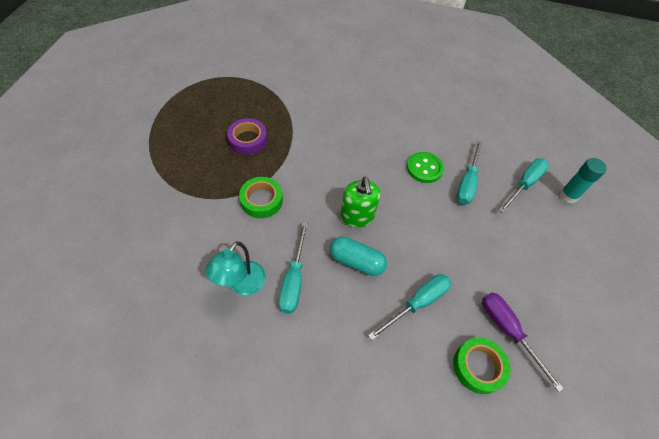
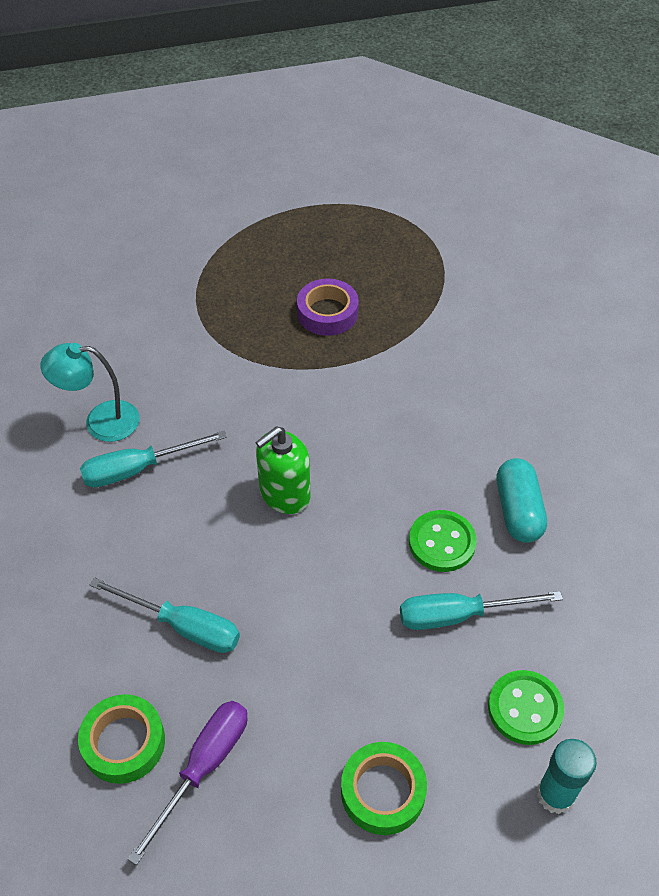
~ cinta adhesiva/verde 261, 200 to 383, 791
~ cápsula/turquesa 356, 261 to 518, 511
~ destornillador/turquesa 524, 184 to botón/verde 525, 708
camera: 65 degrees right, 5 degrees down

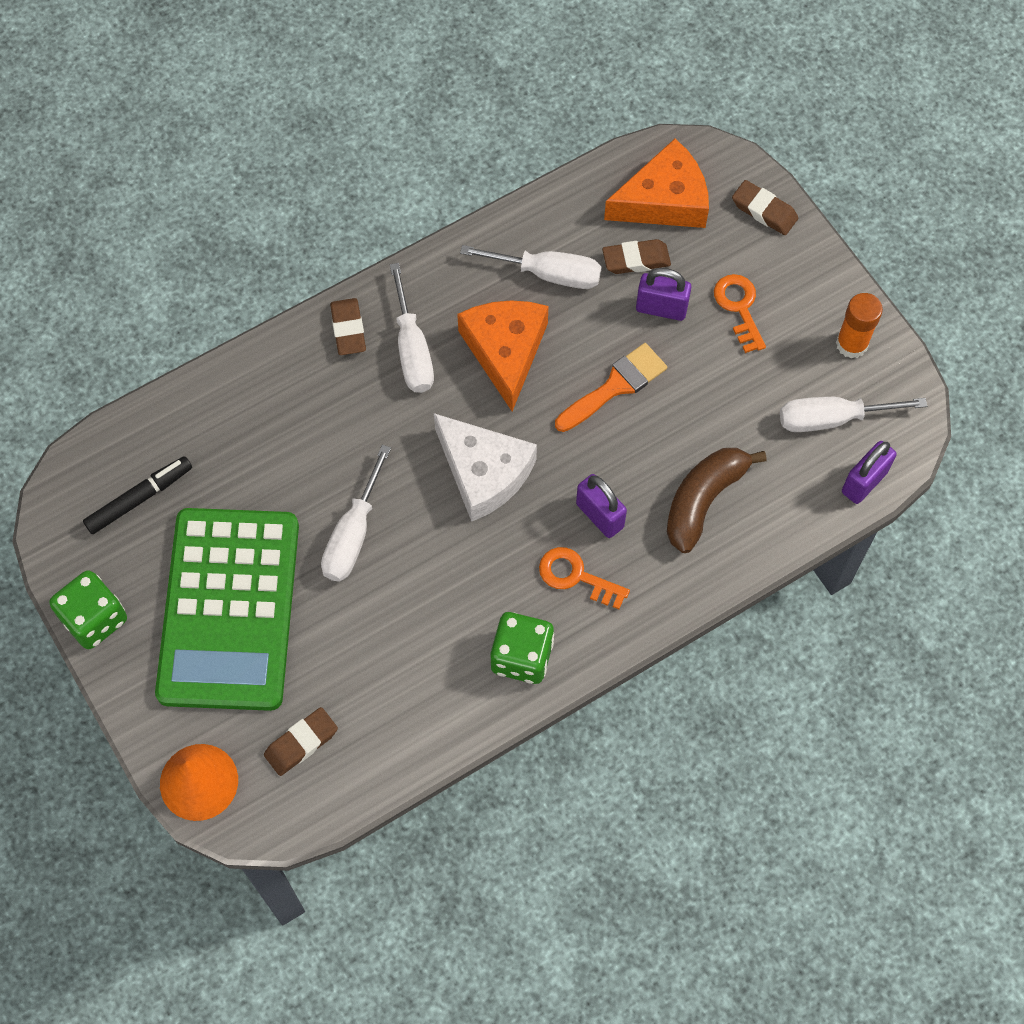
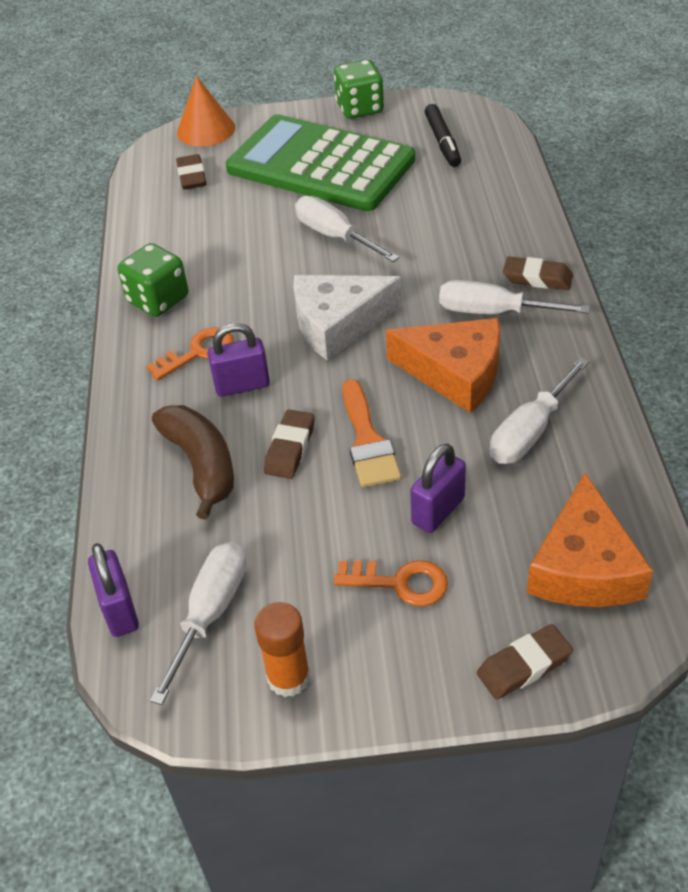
~ goma de borrar/marrón 636, 260 to 290, 448
camera: 120 degrees right, 20 degrees down

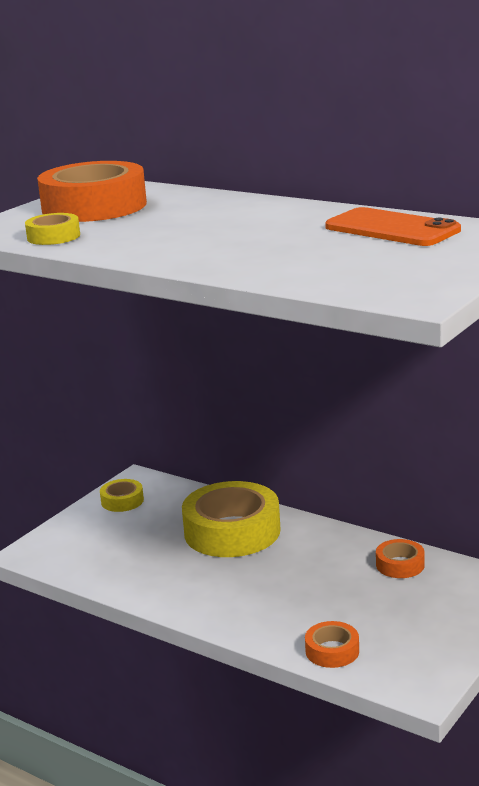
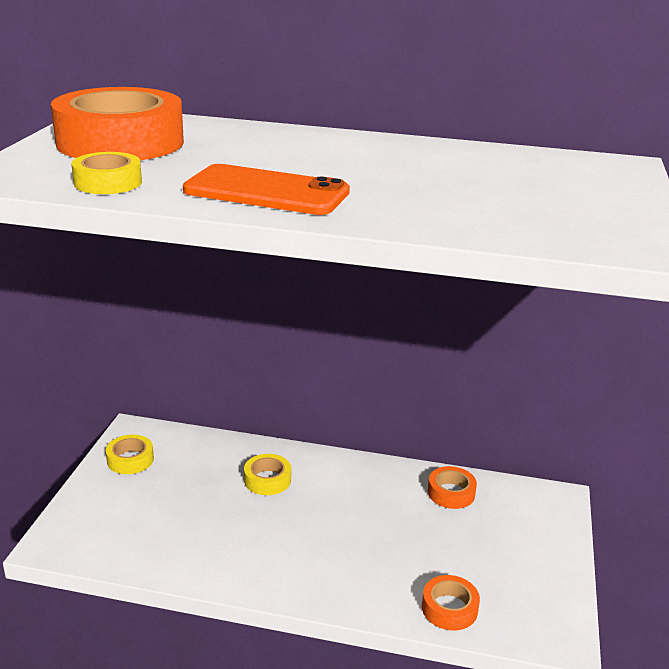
~ cinta adhesiva/amarillo 232, 531 = 267, 480 x0.47
~ móvil/naranja 392, 229 to 266, 191
camera: 25 degrees left, 5 degrees up

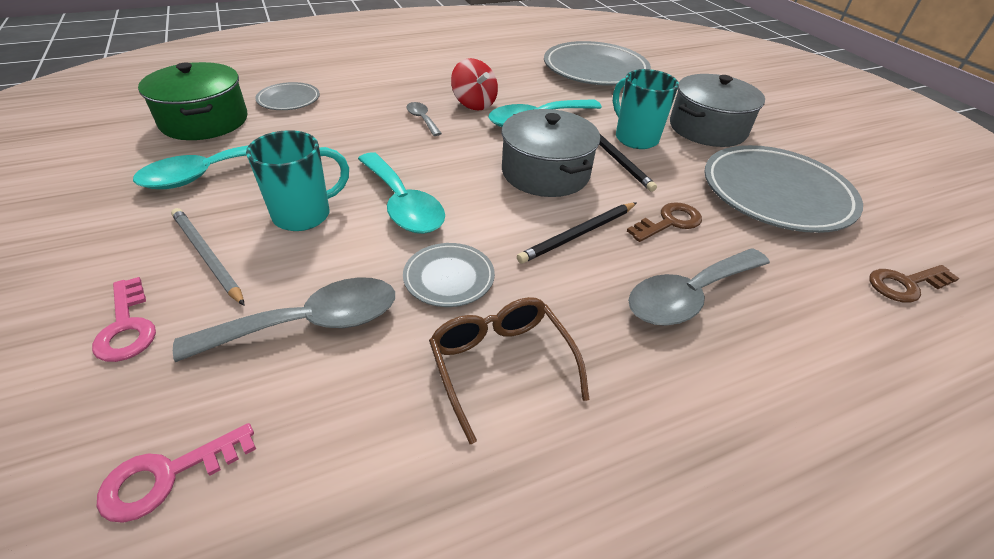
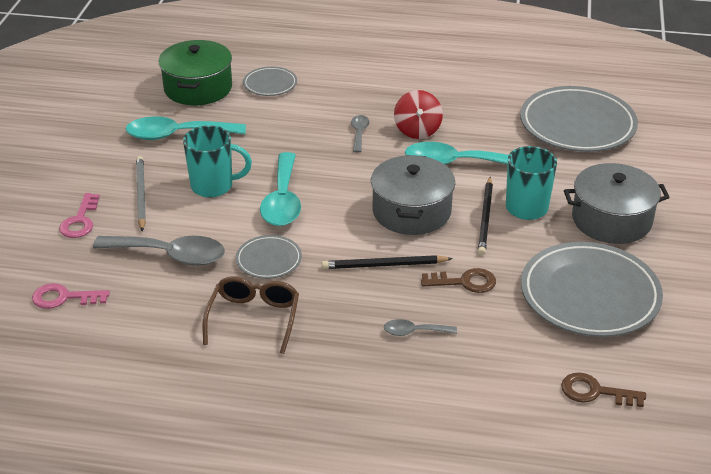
~ cuchara/gris 689, 296 = 414, 332 x0.50
camera: 35 degrees right, 5 degrees down

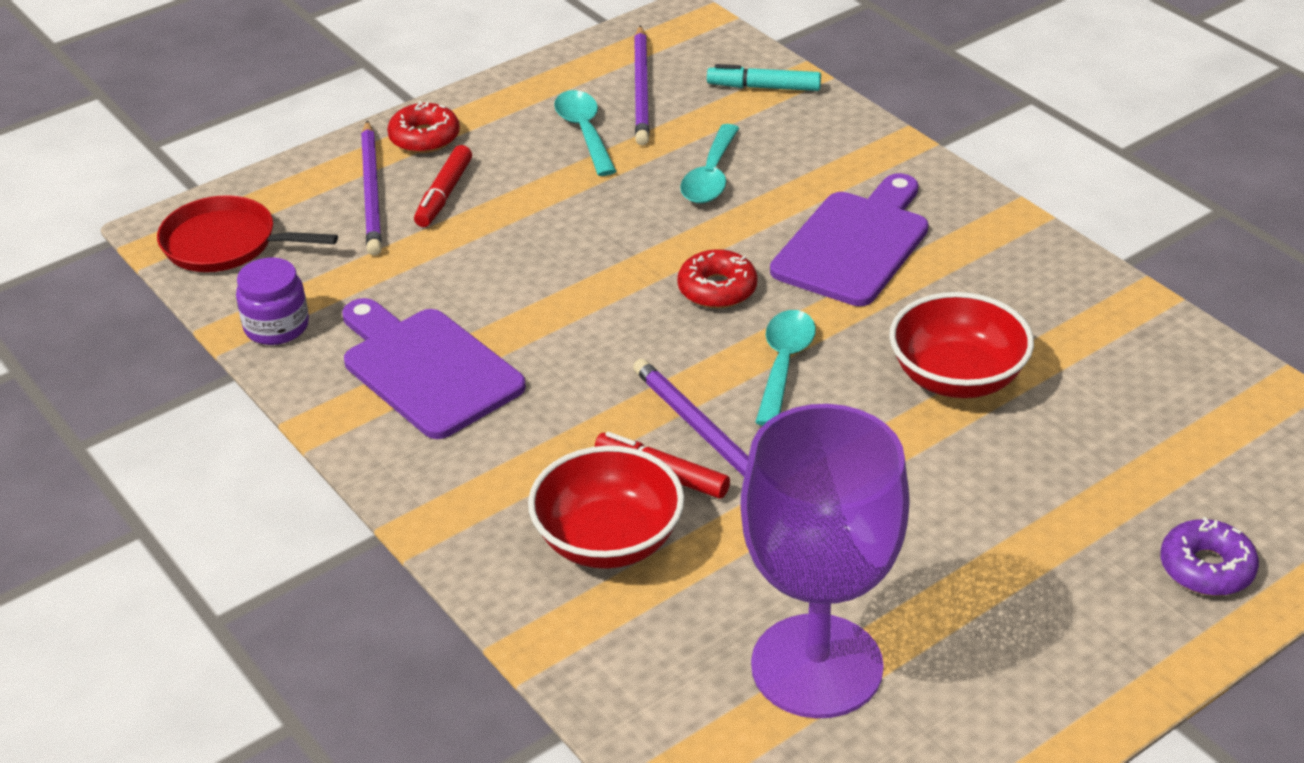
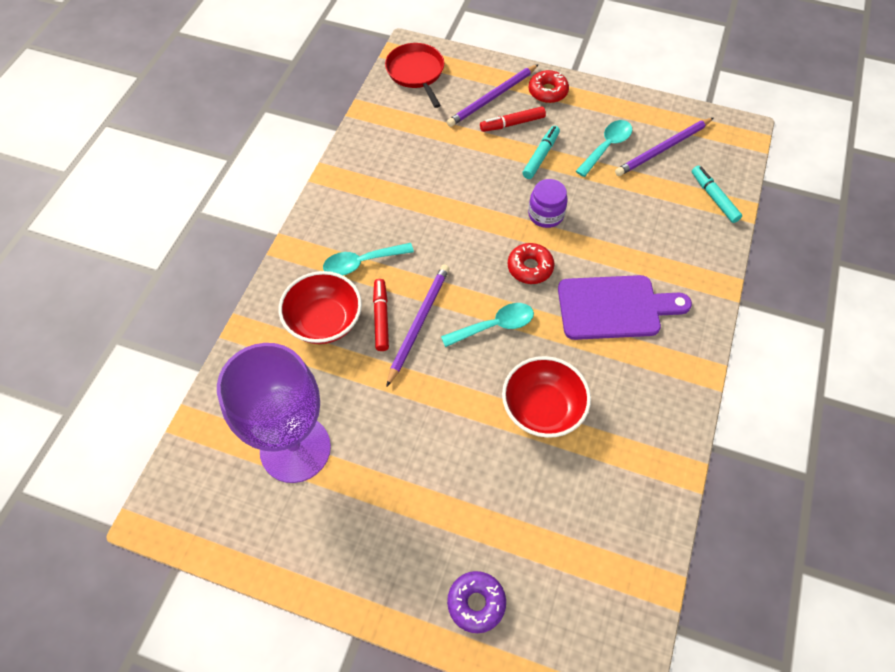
~ tarro/morado 276, 326 to 546, 214
- tabla de cortar/morado 427, 369
~ cuchara/turquesa 711, 176 to 362, 263
+ rotulador/turquesa 540, 156
camera: 55 degrees right, 20 degrees up

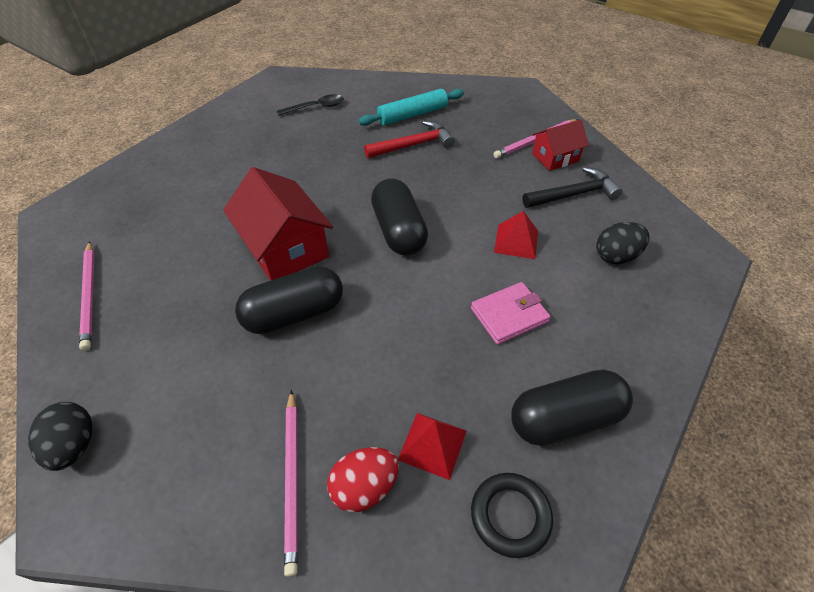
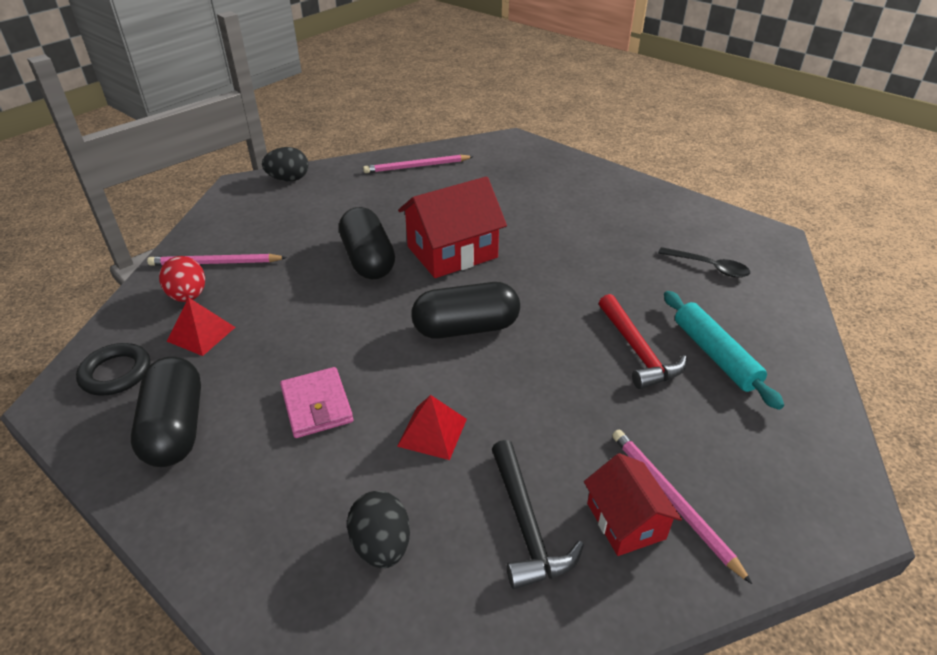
~ cuchara/negro 316, 107 = 709, 267 45 degrees counterclockwise
camera: 95 degrees right, 10 degrees down

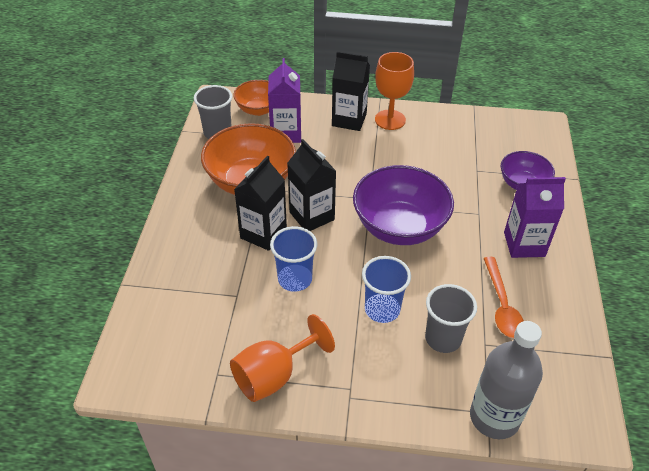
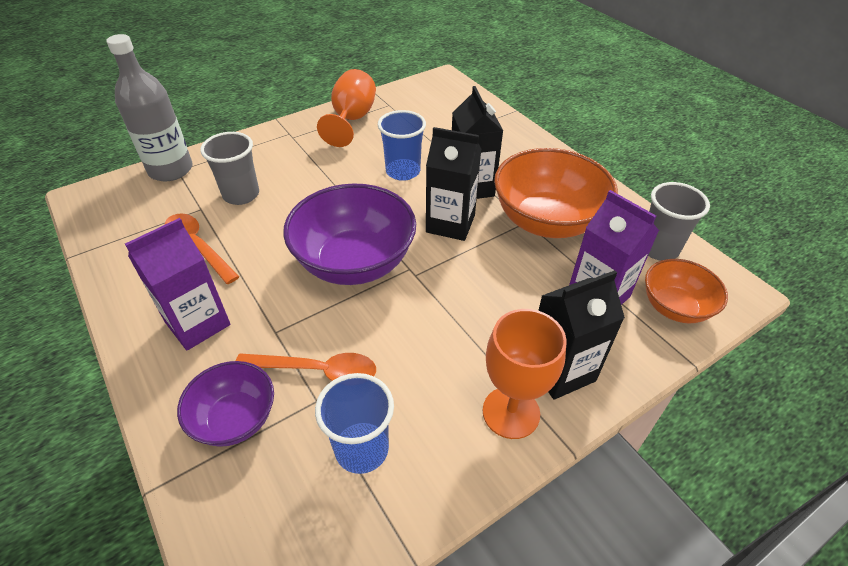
~ vaso/azul 382, 309 to 362, 449
+ cuchara/naranja 316, 371
camera: 140 degrees right, 0 degrees up

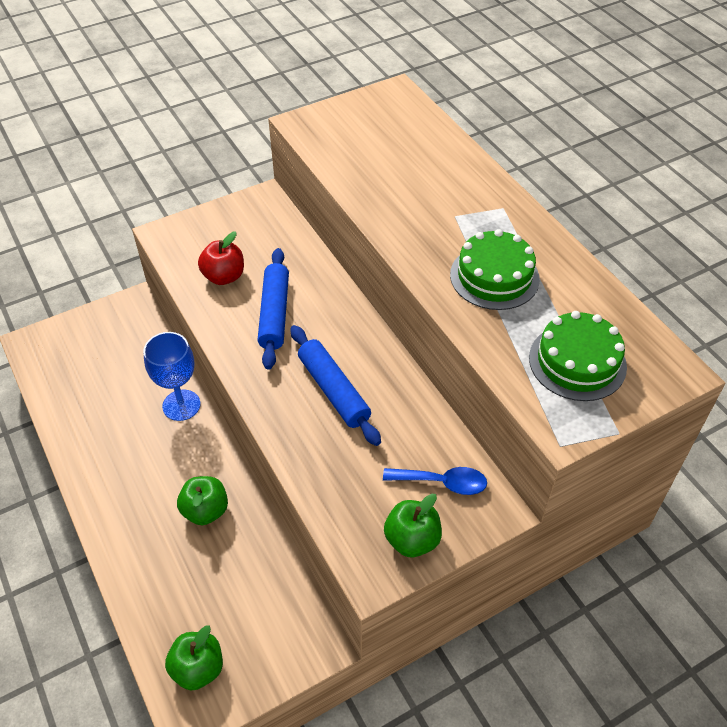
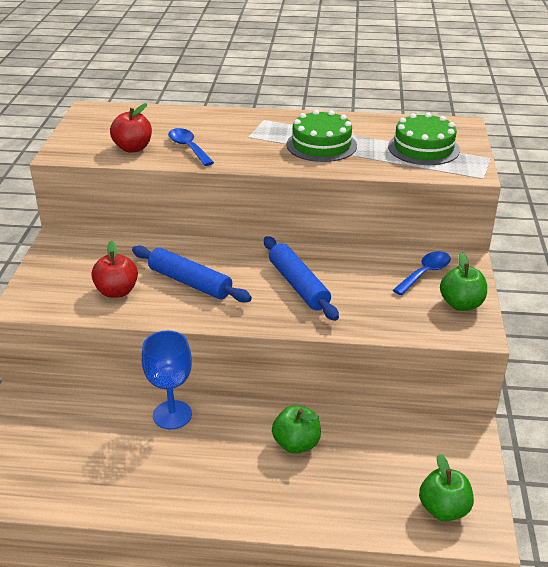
~ rodillo/azul 333, 390 = 298, 285 60 degrees clockwise
+ manzana/rojo 133, 148
+ cuchara/azul 188, 147
camera: 55 degrees left, 15 degrees down

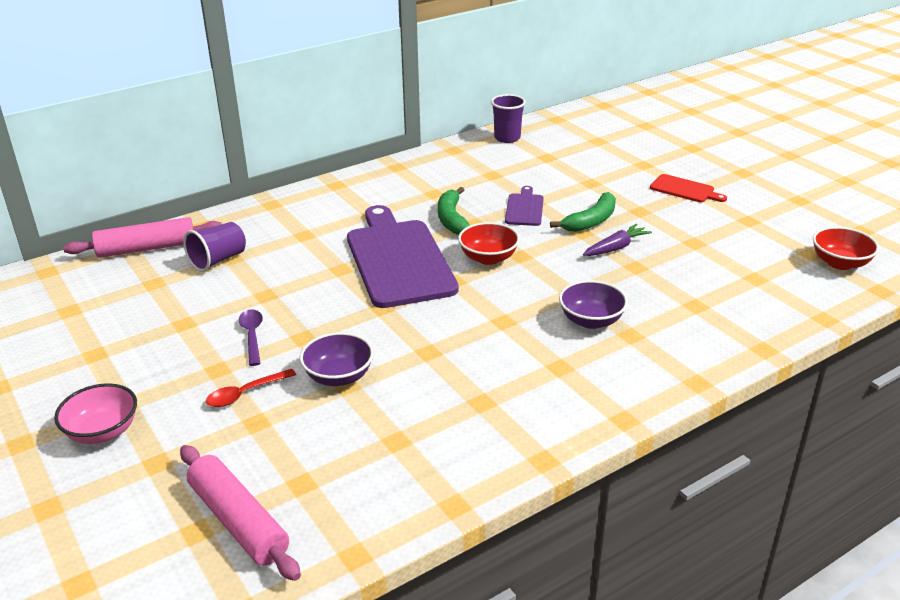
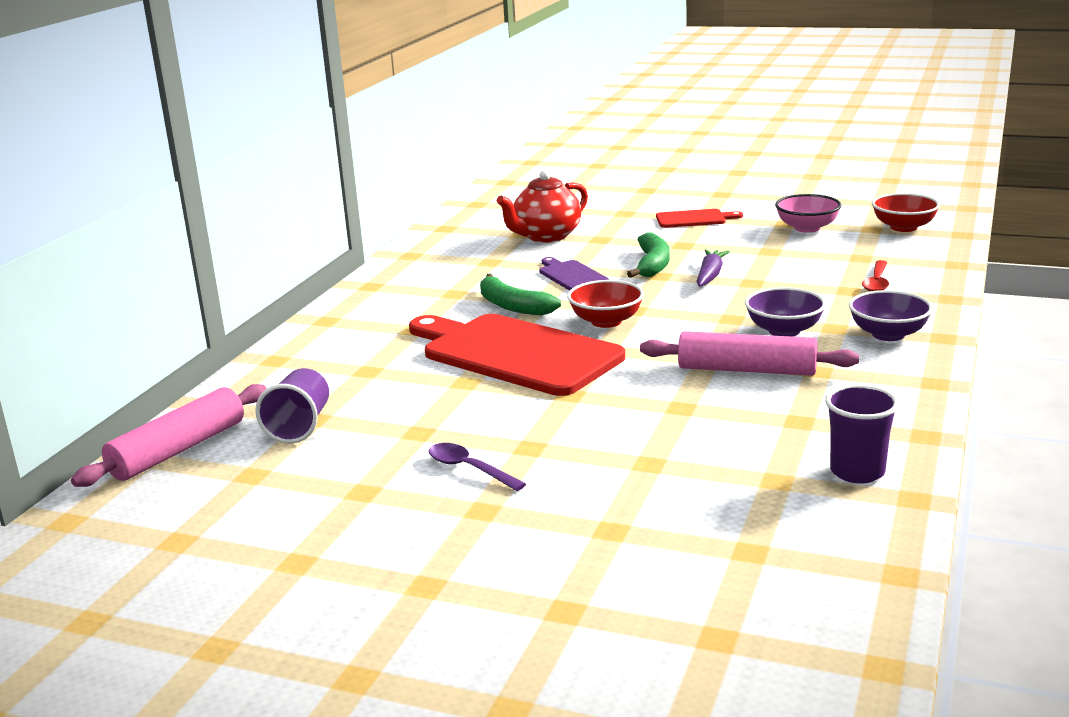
~ cuenco/rosa 102, 432 to 807, 228
~ rodillo/rosa 239, 521 to 746, 370
~ cuchara/rojo 245, 393 to 876, 282
~ cuenco/morado 339, 376 to 888, 334
~ tabla de cortar/morado 398, 260 to tabla de cortar/rojo 515, 354
~ vaso/morado 507, 138 to 857, 472
+ tetera/rojo 546, 236
camera: 35 degrees left, 10 degrees down

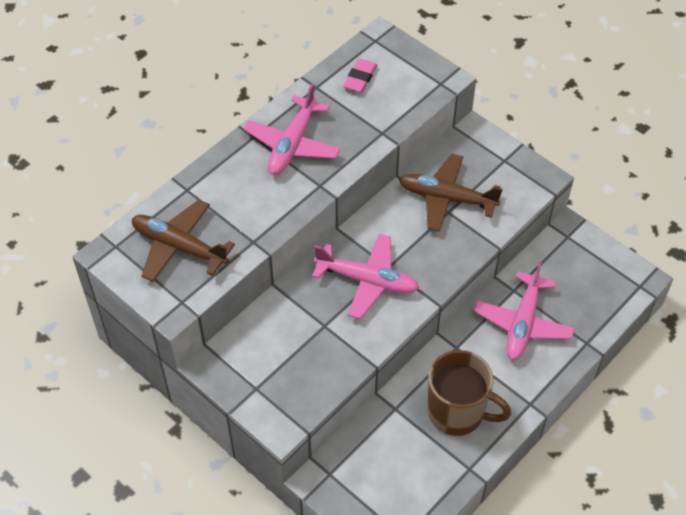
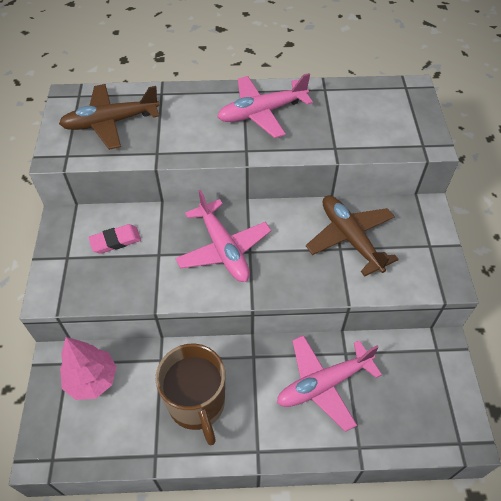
~ avión/marrón 179, 247 = 110, 122 90 degrees counterclockwise
~ goma de borrar/rosa 360, 78 to 116, 241
+ árbol/rosa 92, 380
camera: 45 degrees right, 0 degrees up

